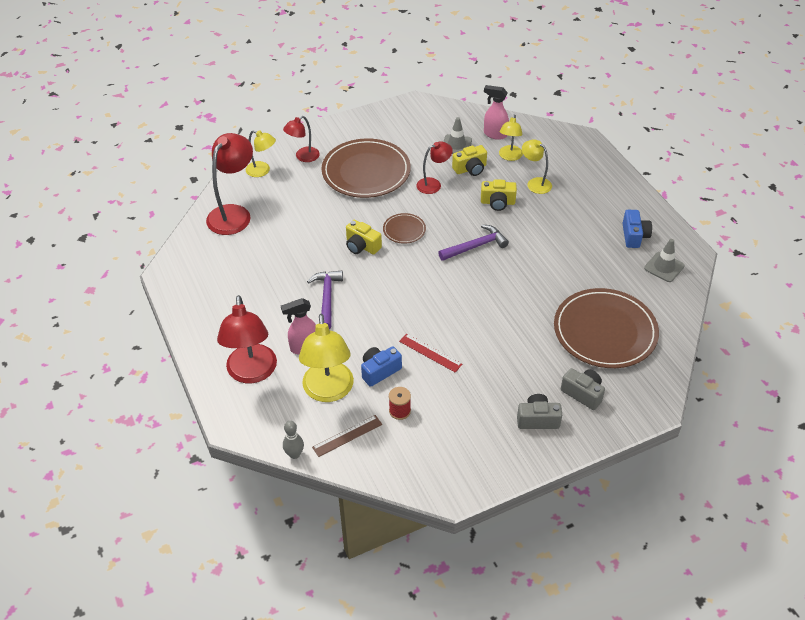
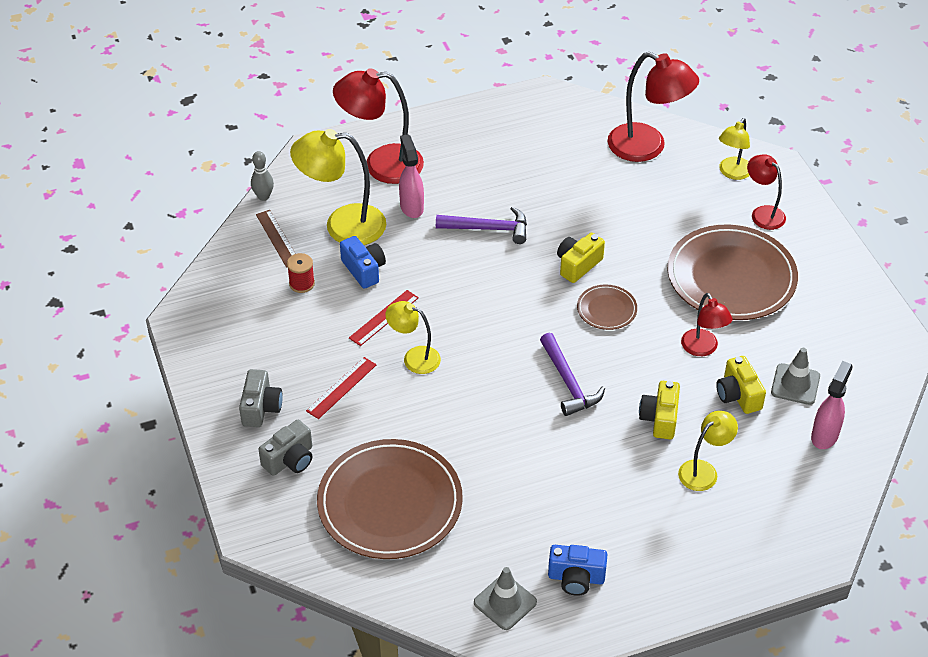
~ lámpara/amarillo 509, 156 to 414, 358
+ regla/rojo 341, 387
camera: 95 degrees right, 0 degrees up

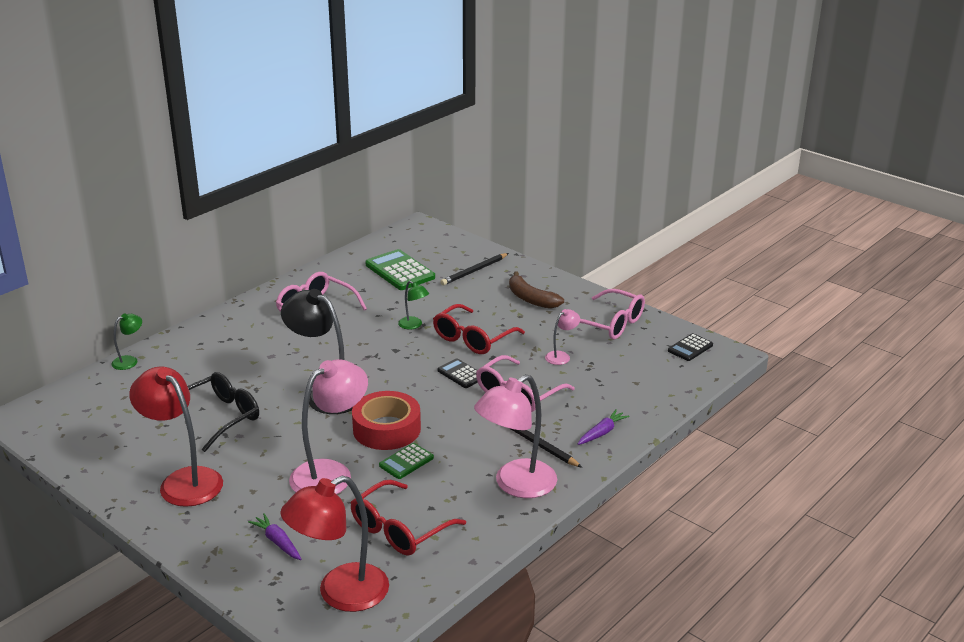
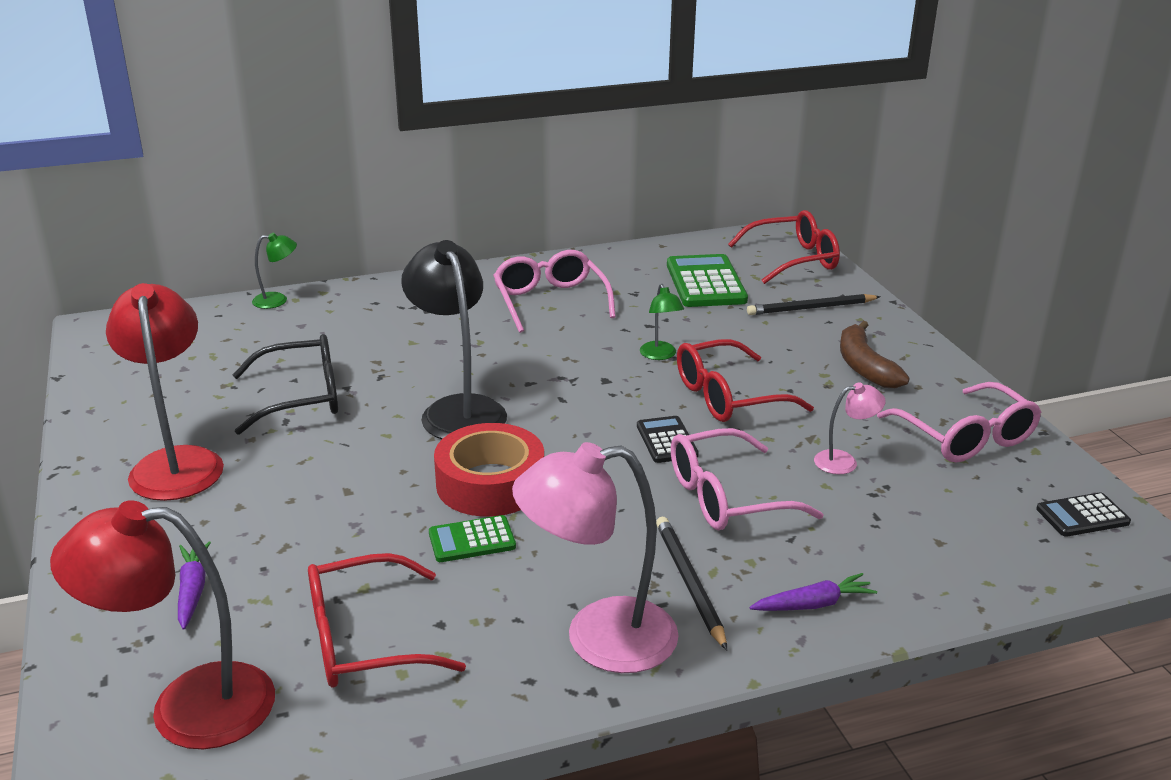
- lámpara/rosa 331, 473
+ gafas/rojo 794, 259
camera: 30 degrees right, 0 degrees up

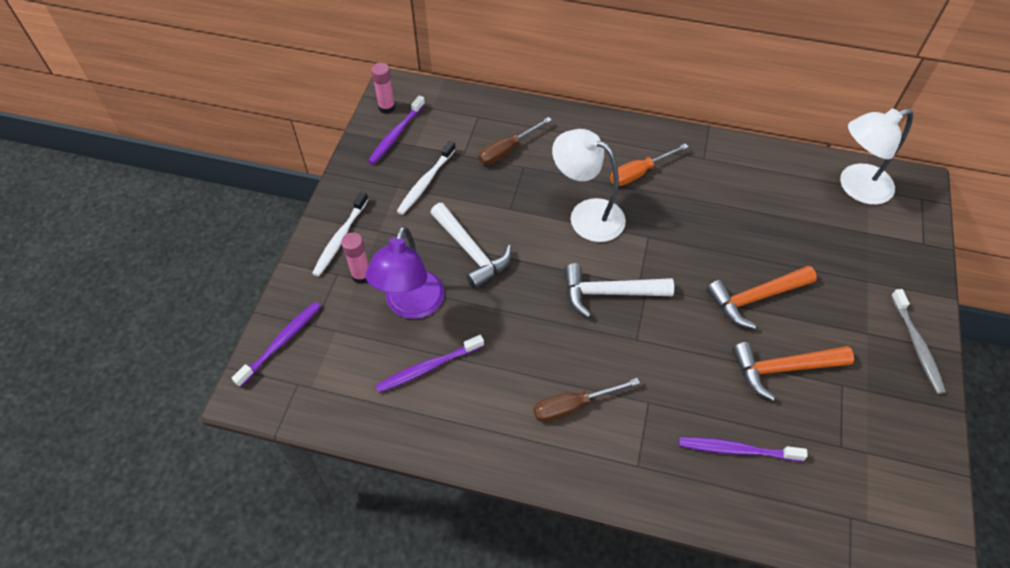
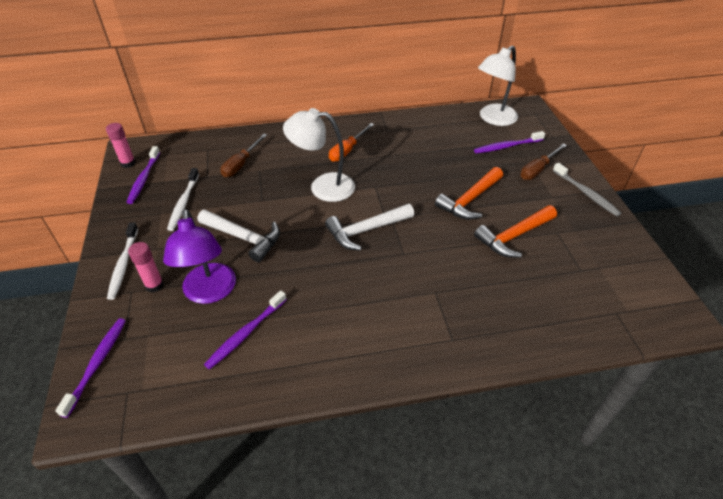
~ destornillador/marrón 573, 406 to 538, 169
~ cepillo de dientes/morado 737, 450 to 507, 146
camera: 25 degrees left, 10 degrees down

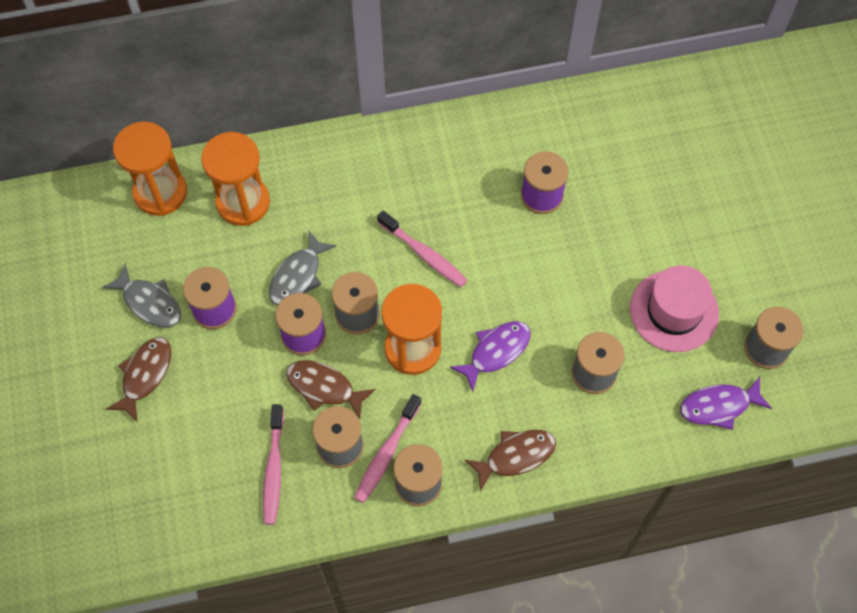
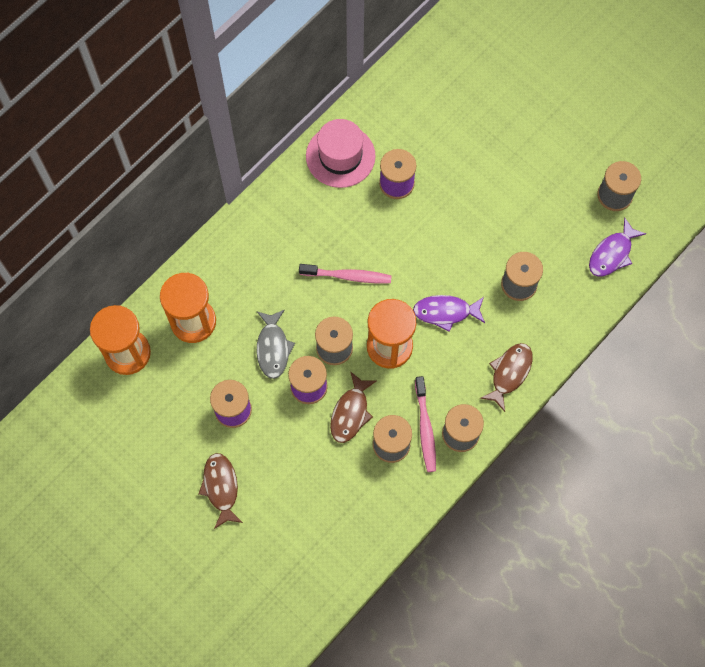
- pez/gris 149, 302
- cepillo de dientes/rosa 274, 469
~ pez/marrón 324, 387 = 351, 412 60 degrees counterclockwise
~ pez/morado 496, 352 = 446, 312 105 degrees counterclockwise
~ sombrero/rosa 674, 311 to 340, 156
camera: 35 degrees left, 5 degrees up

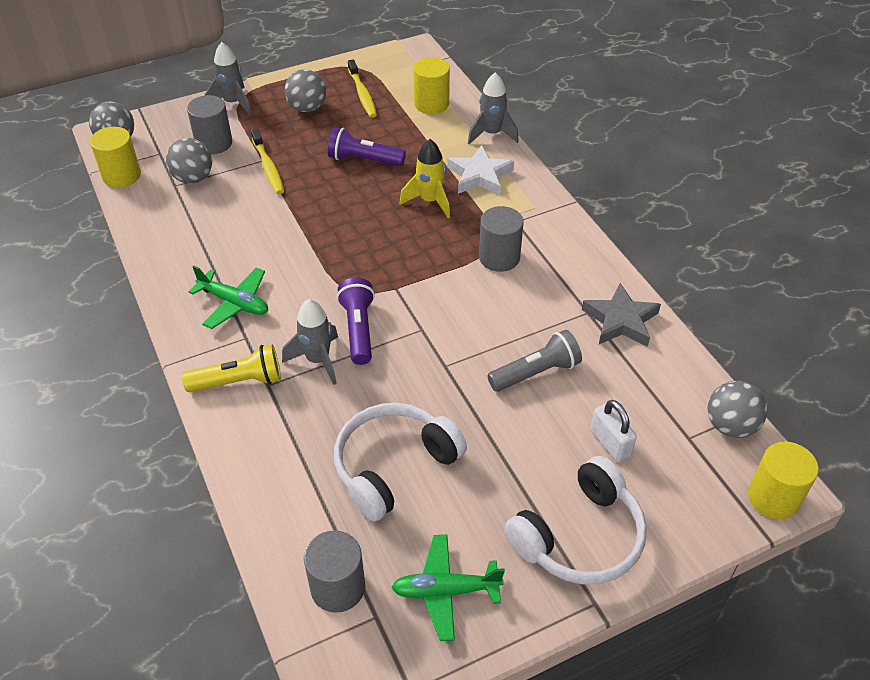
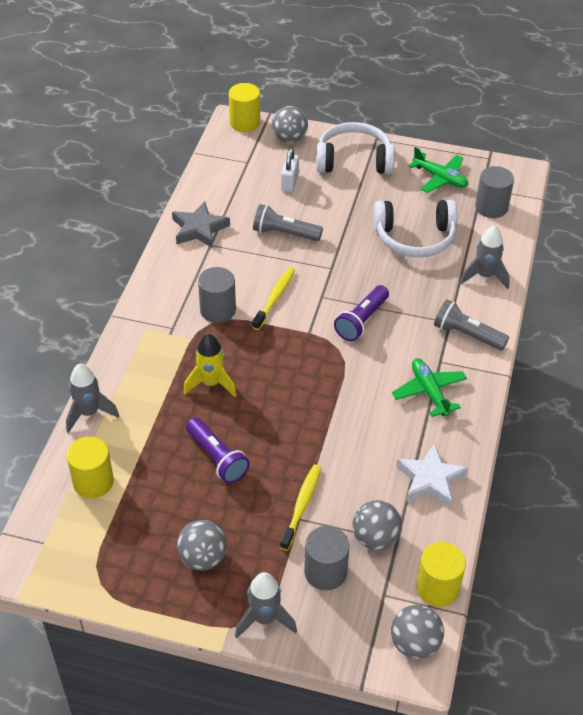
~ lámpara de mano/amarillo 239, 381 to lámpara de mano/gris 466, 335
~ cohete/gris 318, 360 to 485, 276
~ cepillo de dientes/amarillo 362, 94 to 275, 298
~ estrella/blanco 480, 176 to 430, 479
~ pelota/gris 730, 426 to 289, 139
camera: 140 degrees left, 0 degrees up

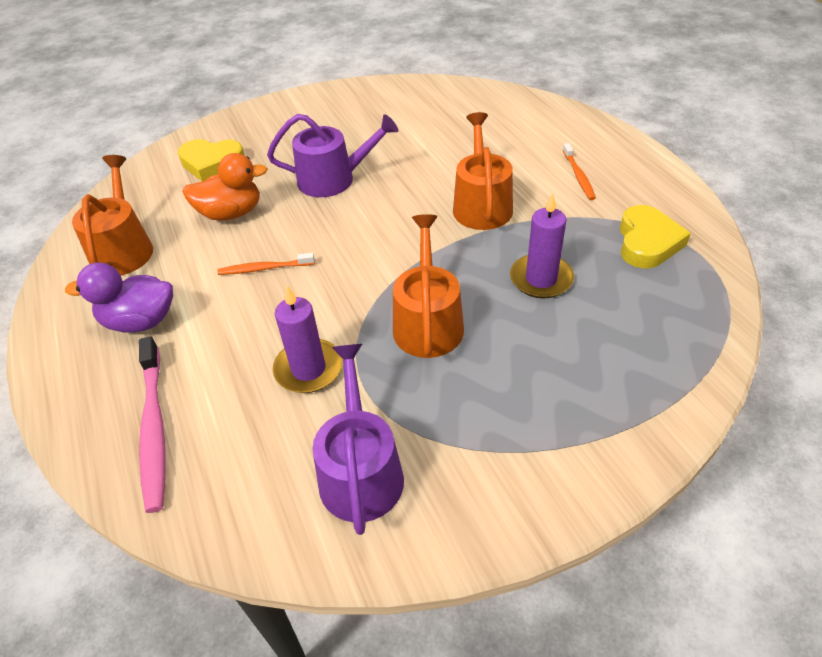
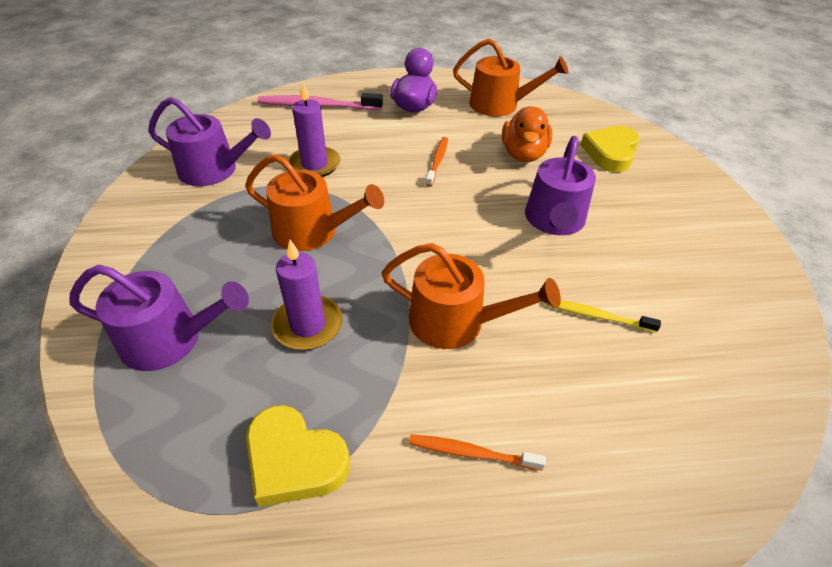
+ regadera/morado 170, 339
+ cepillo de dientes/amarillo 596, 316
camera: 105 degrees right, 0 degrees up

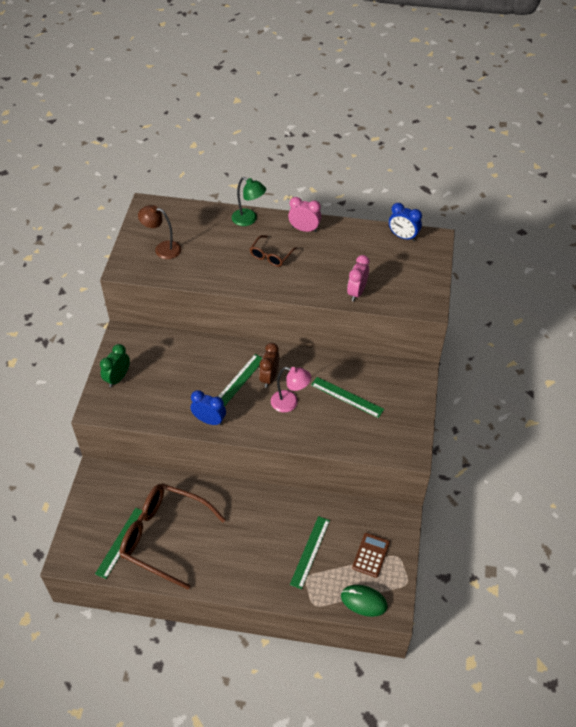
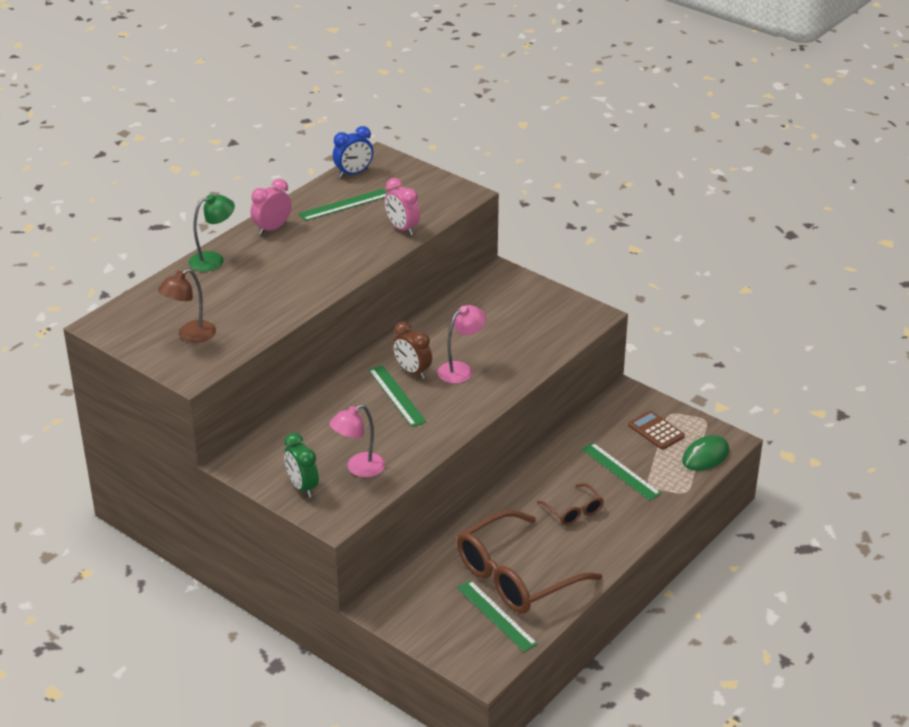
- despertador/azul 209, 420
~ gafas/marrón 271, 255 to 573, 511
~ regla/verde 347, 397 to 344, 205
+ lámpara/rosa 359, 468
camera: 60 degrees left, 15 degrees down

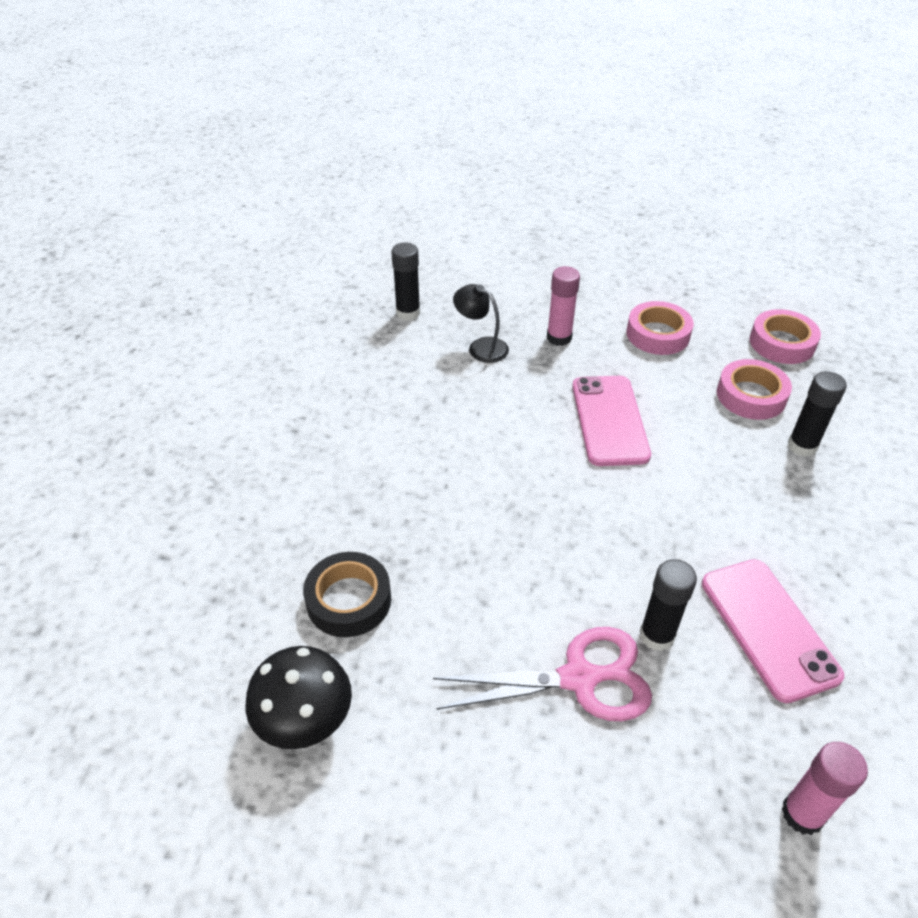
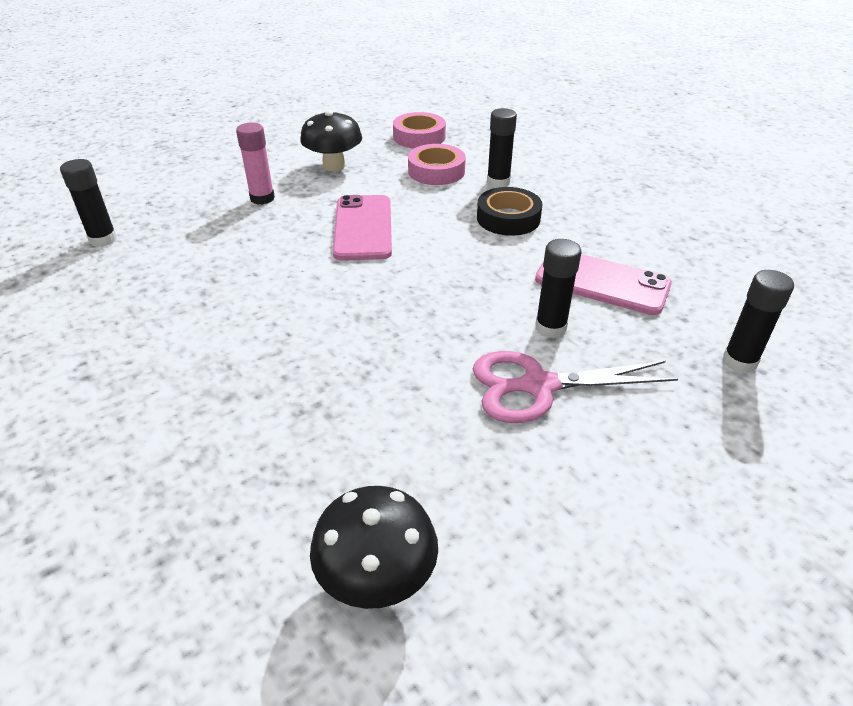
~ cinta adhesiva/negro 349, 600 to 508, 218
~ tijeras/rosa 578, 678 = 538, 386 135 degrees counterclockwise
- lámpara/negro 481, 347
~ móvil/rosa 609, 420 = 363, 228 45 degrees clockwise
~ cinta adhesiva/rosa 658, 334 to seta/negro 334, 165
~ barra de pegamento/rosa 802, 814 to barra de pegamento/negro 739, 361
camera: 45 degrees left, 5 degrees down

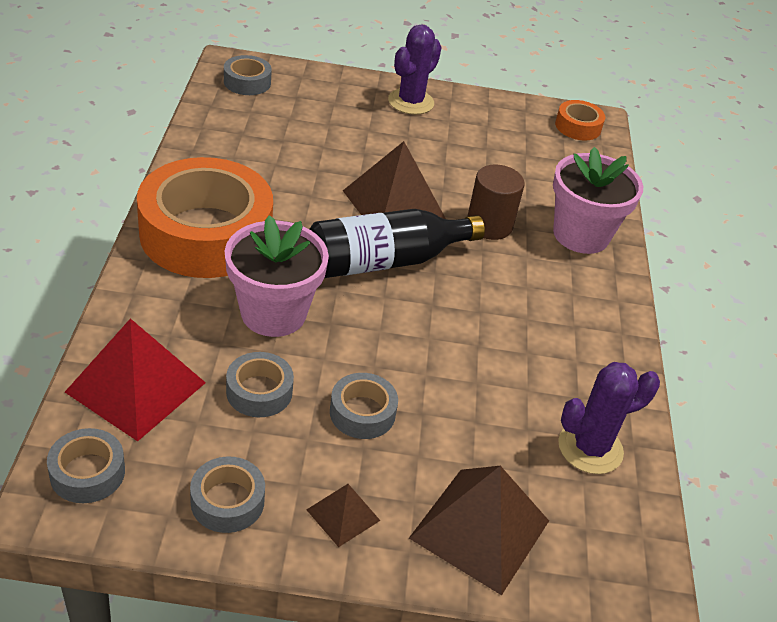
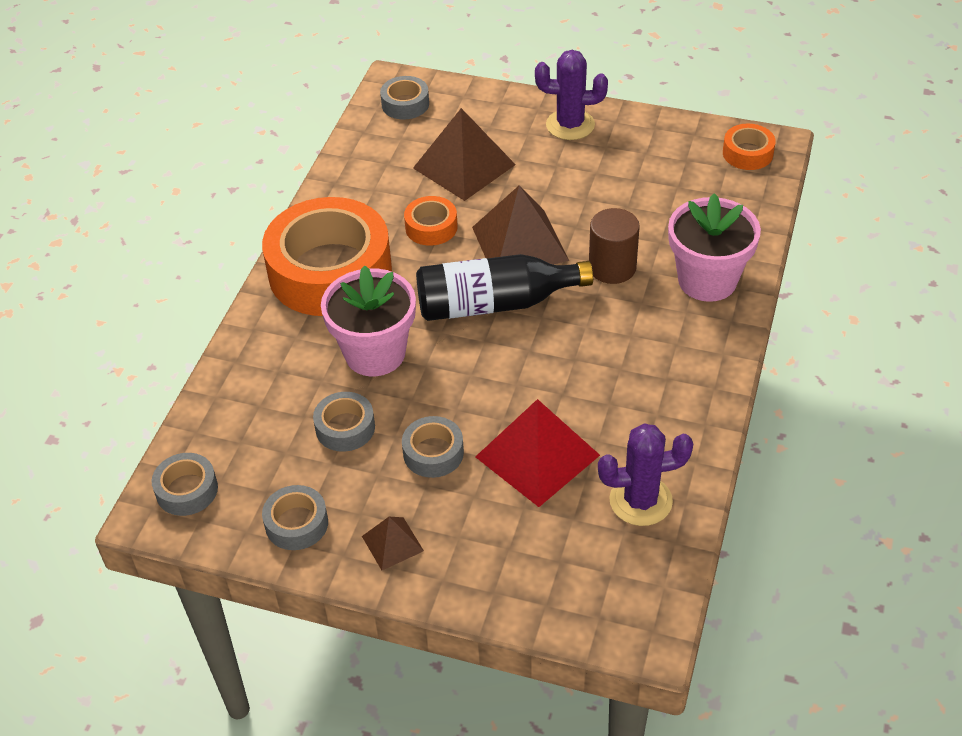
~ pirámide/rojo 136, 387 to 537, 456
~ cactus/morado 411, 102 = 570, 125 45 degrees clockwise
~ pirámide/marrón 480, 529 to 464, 166
+ cinta adhesiva/naranja 431, 227
camera: 20 degrees right, 5 degrees up

